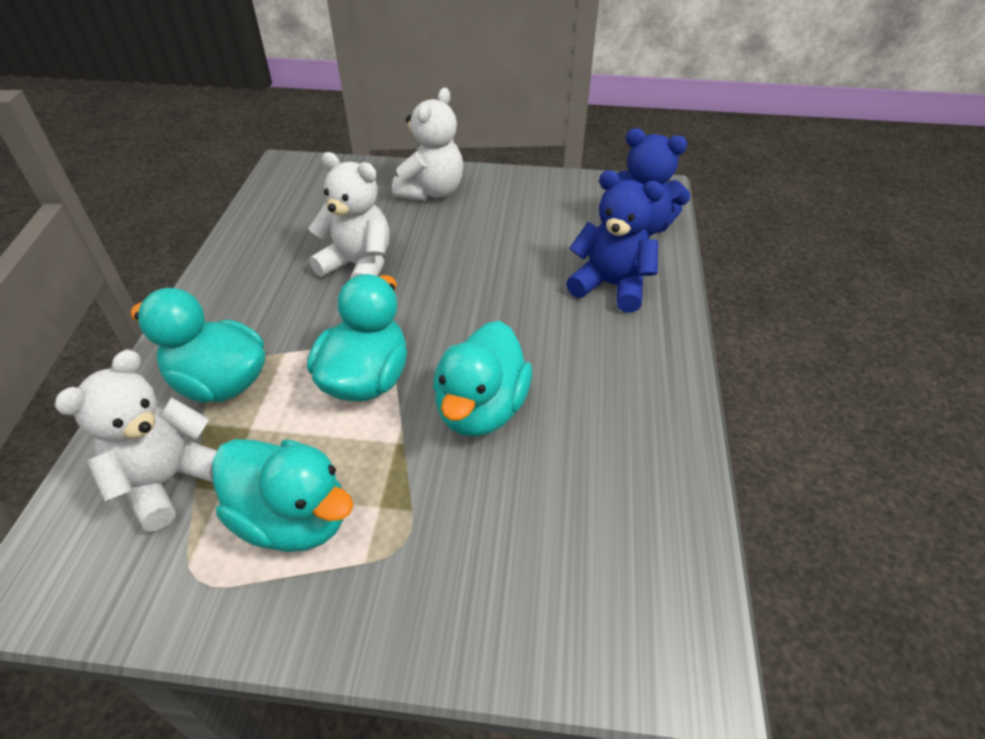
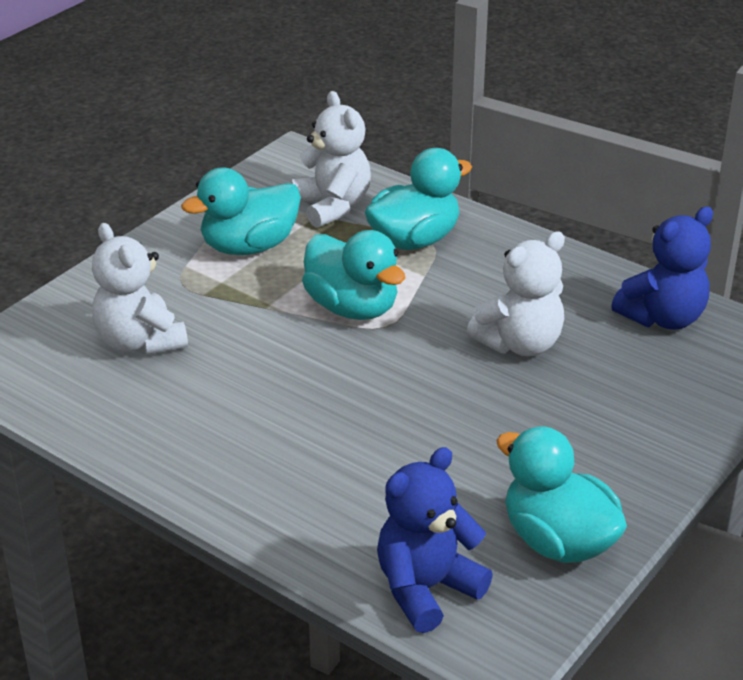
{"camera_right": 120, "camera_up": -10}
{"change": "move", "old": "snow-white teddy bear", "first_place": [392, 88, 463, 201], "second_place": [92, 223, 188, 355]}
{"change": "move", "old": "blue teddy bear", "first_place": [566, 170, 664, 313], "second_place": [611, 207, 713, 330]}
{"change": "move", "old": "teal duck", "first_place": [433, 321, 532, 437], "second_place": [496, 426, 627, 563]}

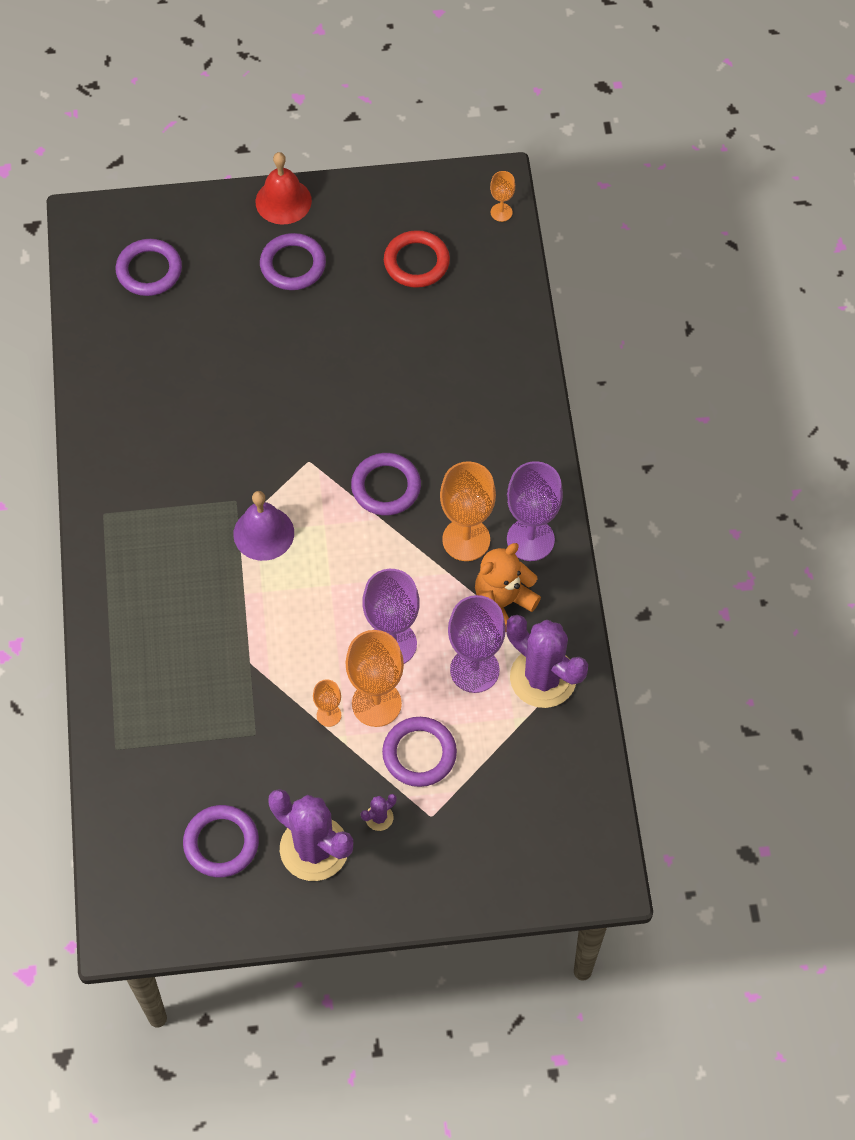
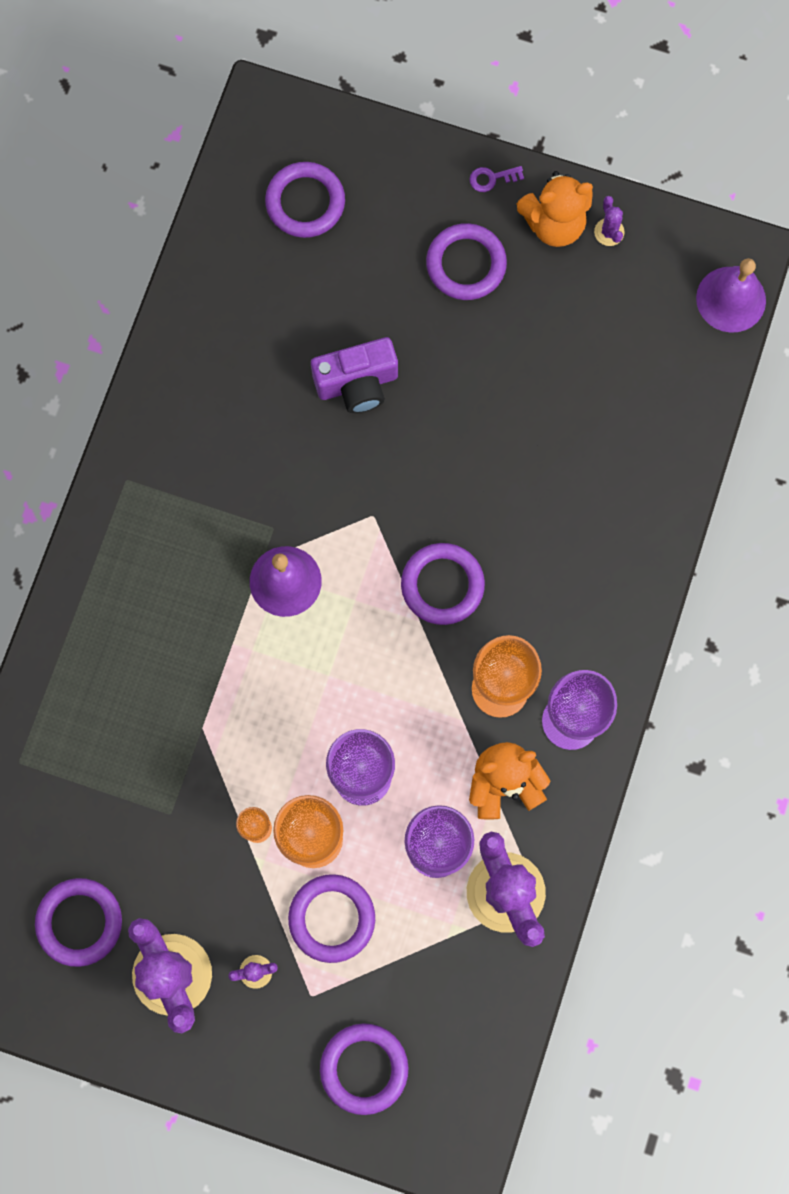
{"camera_right": 25, "camera_up": 15}
{"change": "replace", "old": "scarlet bell", "new": "royal purple latchkey", "first_place": [255, 152, 312, 225], "second_place": [469, 166, 524, 192]}
{"change": "replace", "old": "orange-coloured chalice", "new": "royal purple bell", "first_place": [490, 171, 515, 222], "second_place": [696, 258, 766, 333]}
{"change": "delete", "old": "scarlet torus", "first_place": [384, 230, 450, 288]}
{"change": "insert", "new": "orange-coloured teddy bear", "second_place": [516, 171, 593, 247]}
{"change": "insert", "new": "royal purple saguaro cactus", "second_place": [594, 196, 624, 246]}
{"change": "insert", "new": "royal purple camera", "second_place": [311, 337, 398, 413]}
{"change": "insert", "new": "royal purple torus", "second_place": [320, 1023, 409, 1115]}

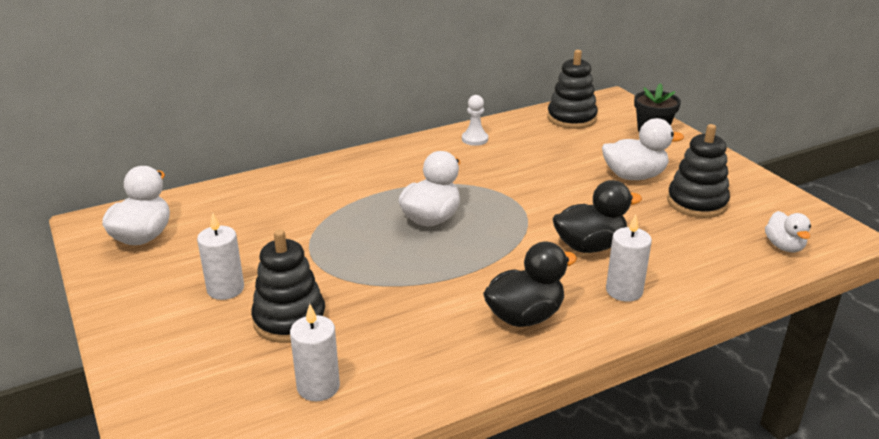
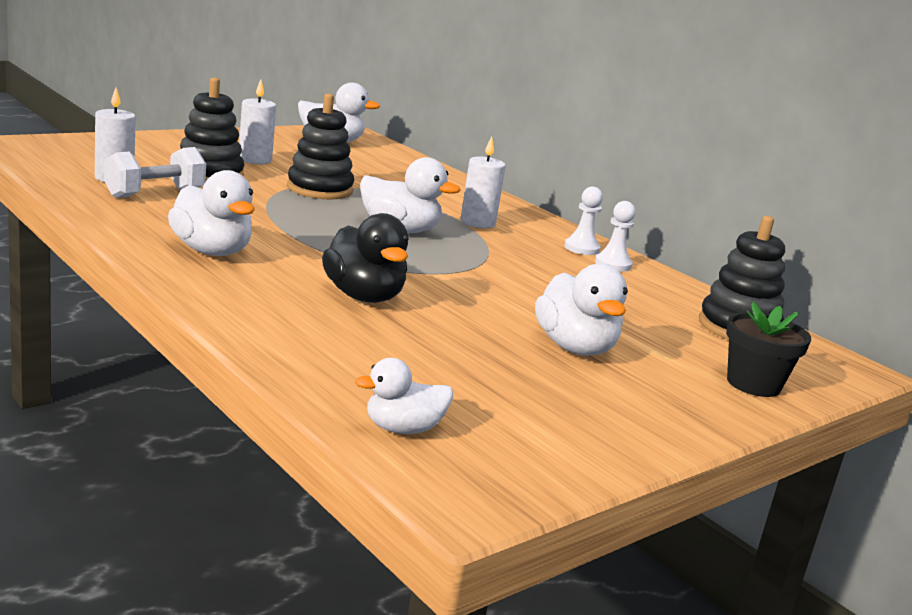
{"camera_right": 75, "camera_up": -10}
{"change": "move", "old": "jet-black stacking rings", "first_place": [667, 124, 730, 218], "second_place": [287, 93, 354, 200]}
{"change": "move", "old": "snow-white wax candle", "first_place": [606, 214, 652, 302], "second_place": [460, 136, 506, 229]}
{"change": "recolor", "old": "jet-black duck", "new": "snow-white duck", "first_place": [483, 242, 577, 327], "second_place": [168, 170, 255, 256]}
{"change": "insert", "new": "snow-white dumbbell", "second_place": [104, 147, 206, 198]}
{"change": "insert", "new": "snow-white pawn", "second_place": [564, 186, 603, 255]}

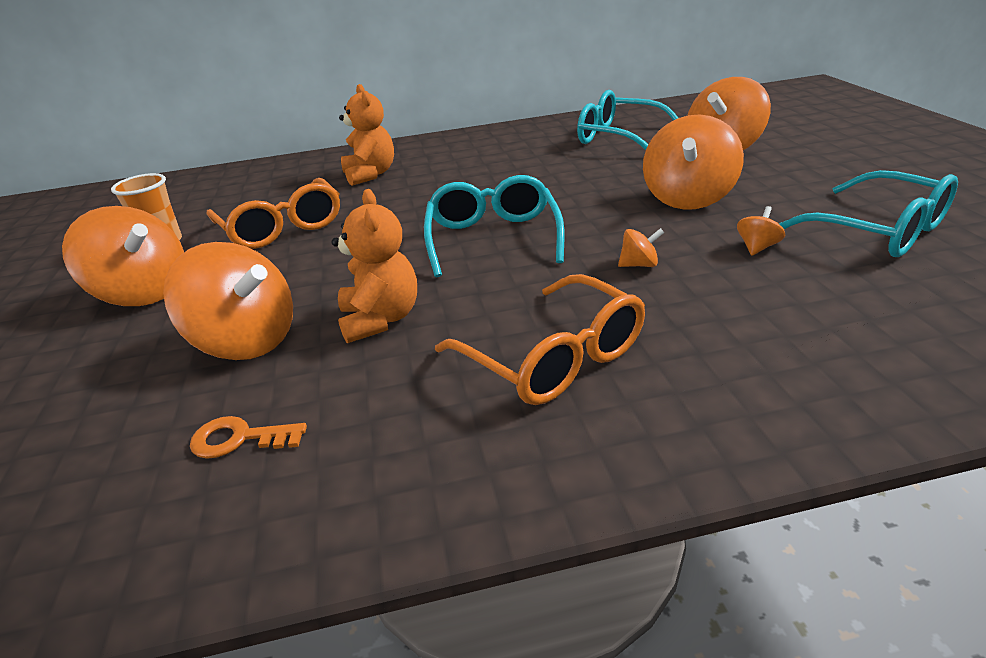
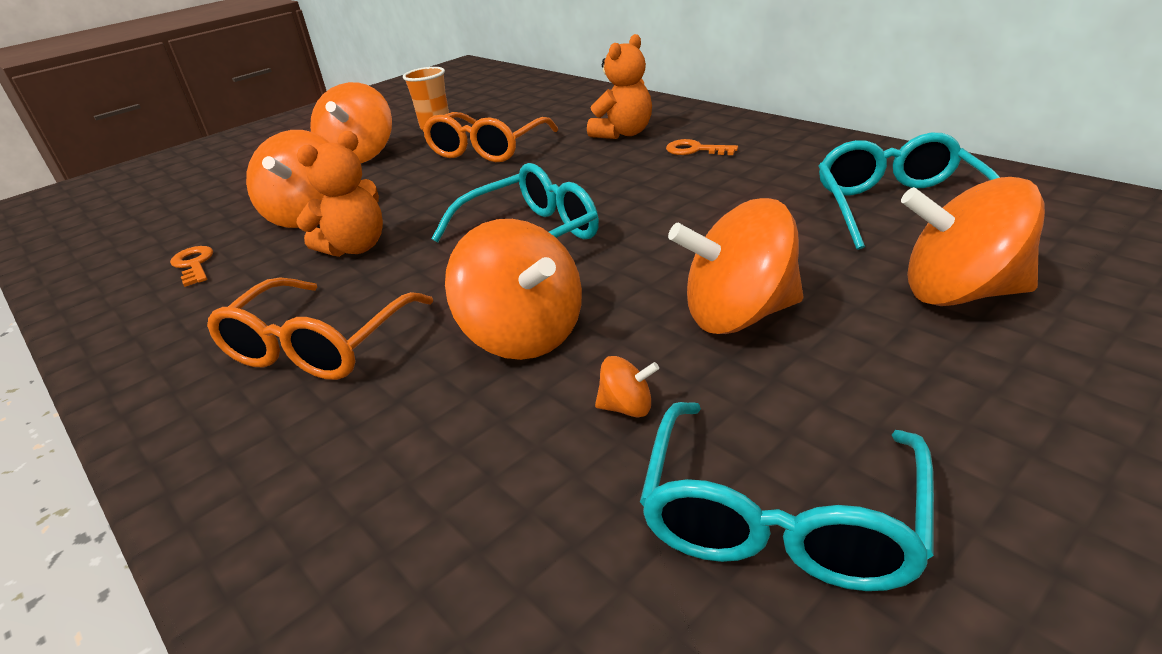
{"camera_right": 60, "camera_up": 0}
{"change": "resize", "old": "orange-coloured toy top", "first_place": [618, 228, 664, 267], "second_place": [445, 219, 582, 360], "factor": 2.36}
{"change": "insert", "new": "orange-coloured latchkey", "second_place": [666, 139, 738, 155]}

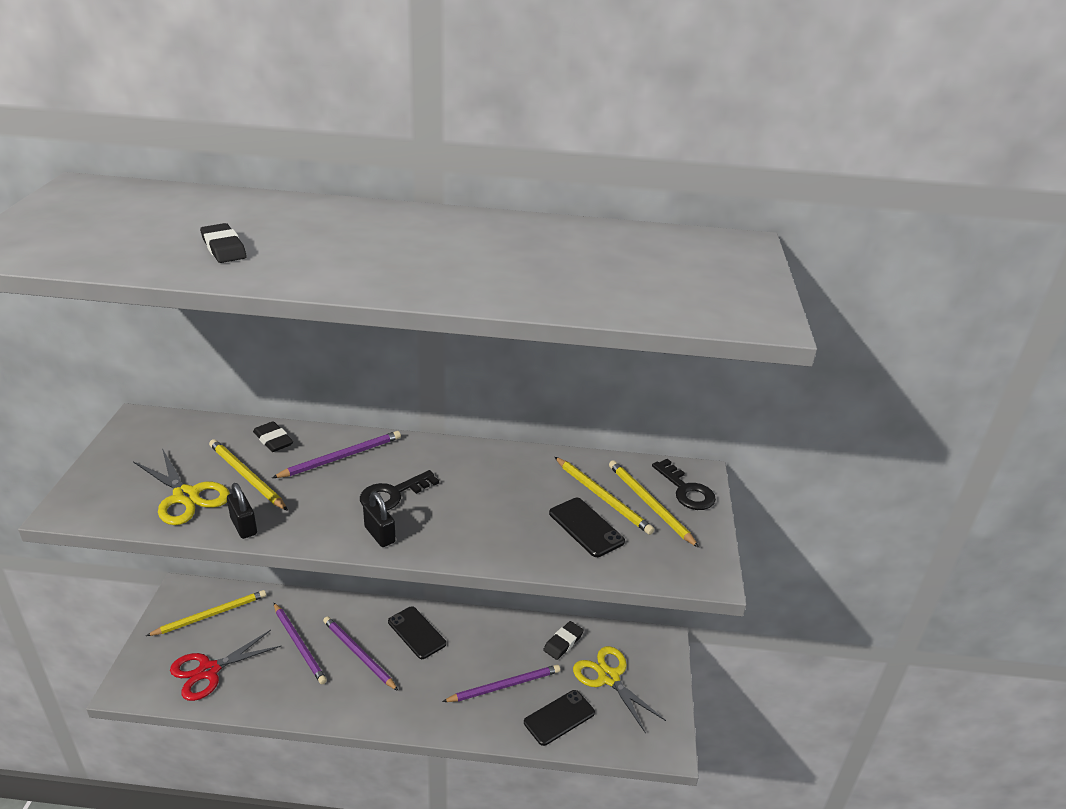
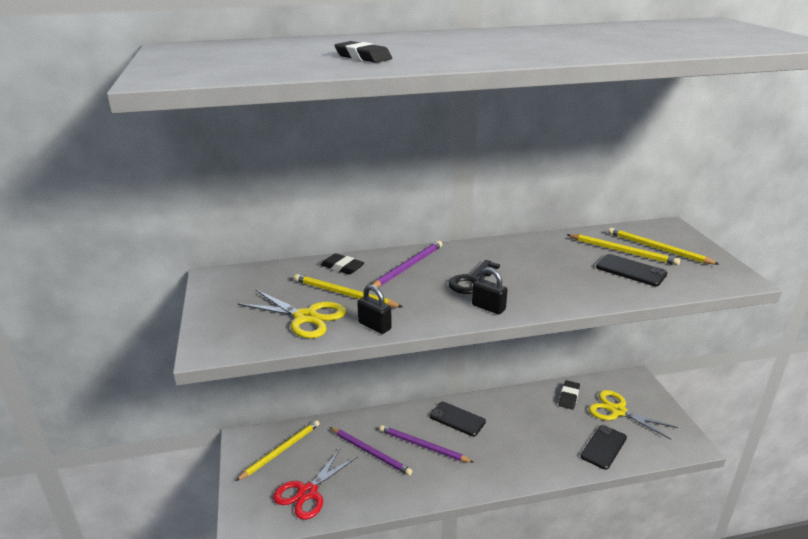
{"camera_right": -15, "camera_up": -5}
{"change": "delete", "old": "jet-black latchkey", "first_place": [652, 459, 716, 510]}
{"change": "delete", "old": "royal purple pencil", "first_place": [442, 665, 560, 702]}

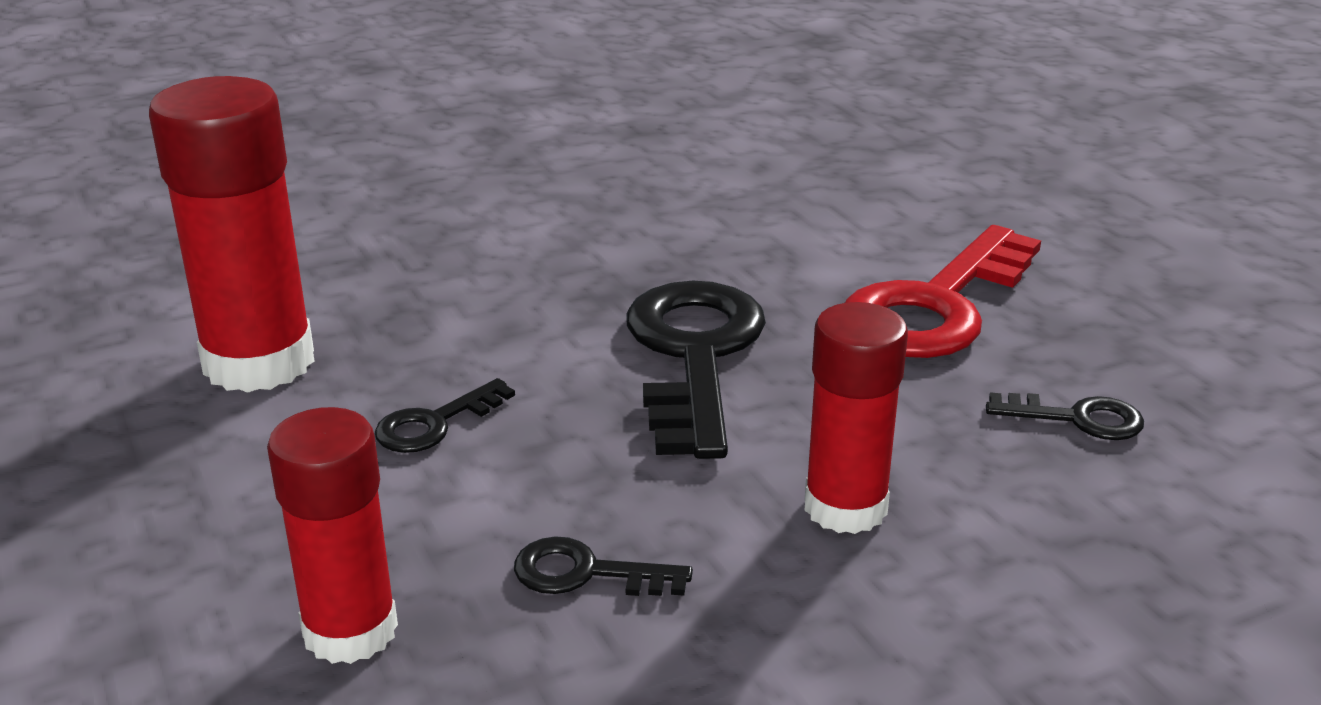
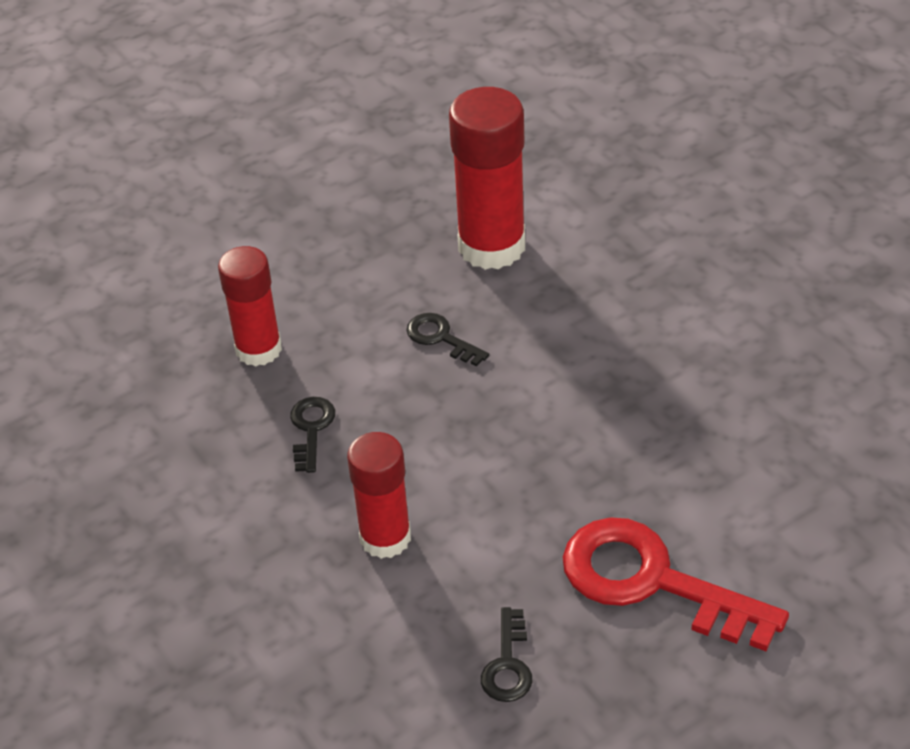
{"camera_right": 85, "camera_up": 15}
{"change": "delete", "old": "jet-black latchkey", "first_place": [626, 281, 766, 459]}

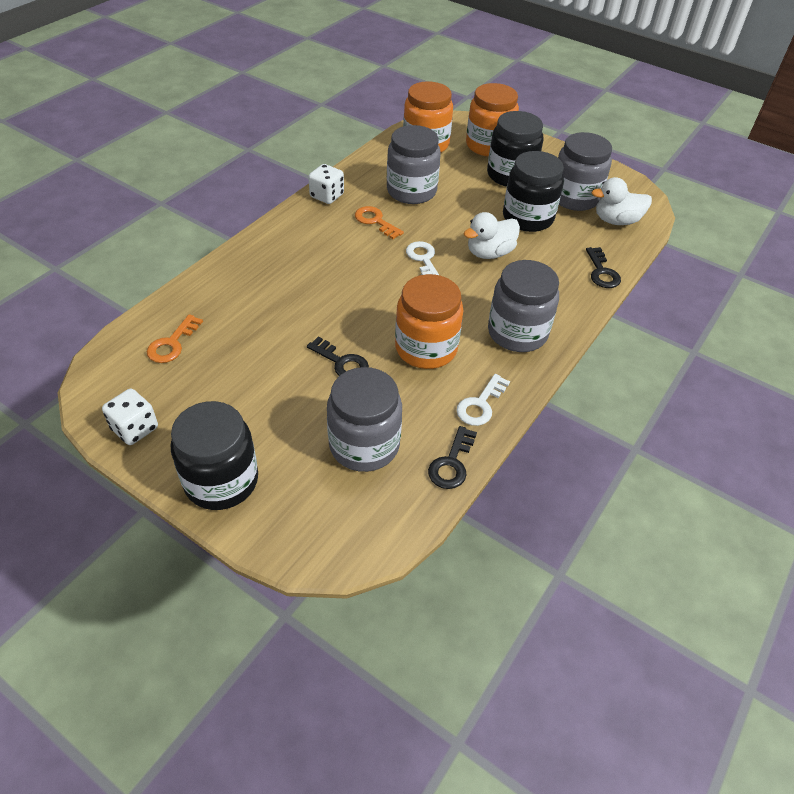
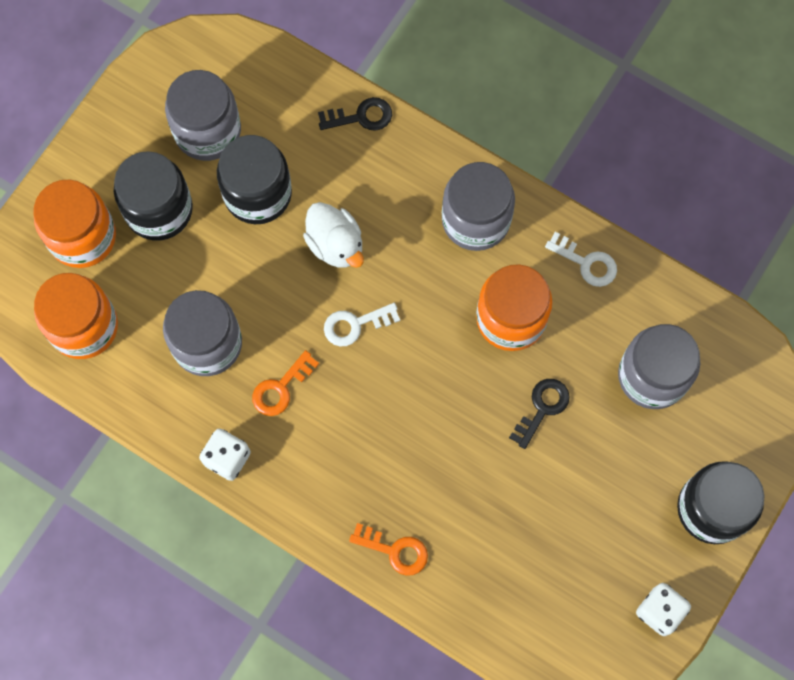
{"camera_right": -90, "camera_up": 25}
{"change": "delete", "old": "snow-white duck", "first_place": [592, 177, 652, 225]}
{"change": "move", "old": "orange-coloured latchkey", "first_place": [147, 314, 203, 363], "second_place": [349, 523, 428, 576]}
{"change": "delete", "old": "jet-black latchkey", "first_place": [428, 426, 477, 489]}

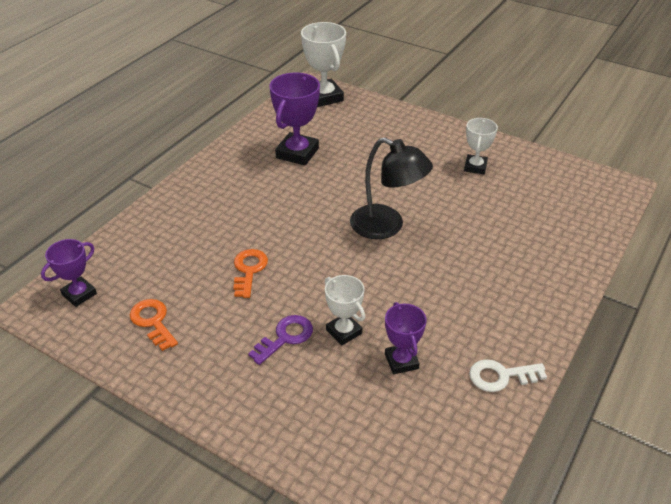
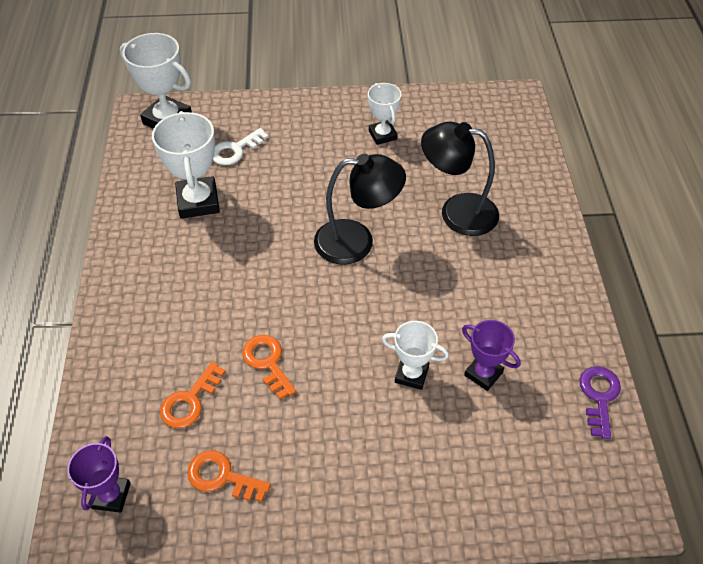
{"camera_right": -35, "camera_up": 10}
{"change": "recolor", "old": "royal purple award cup", "new": "snow-white award cup", "first_place": [269, 72, 320, 166], "second_place": [152, 111, 220, 219]}
{"change": "move", "old": "royal purple latchkey", "first_place": [248, 315, 313, 365], "second_place": [579, 366, 621, 439]}
{"change": "move", "old": "snow-white latchkey", "first_place": [469, 359, 547, 392], "second_place": [213, 128, 268, 165]}
{"change": "insert", "new": "jet-black lamp", "second_place": [421, 121, 499, 236]}
{"change": "insert", "new": "orange-coloured latchkey", "second_place": [160, 362, 226, 428]}

